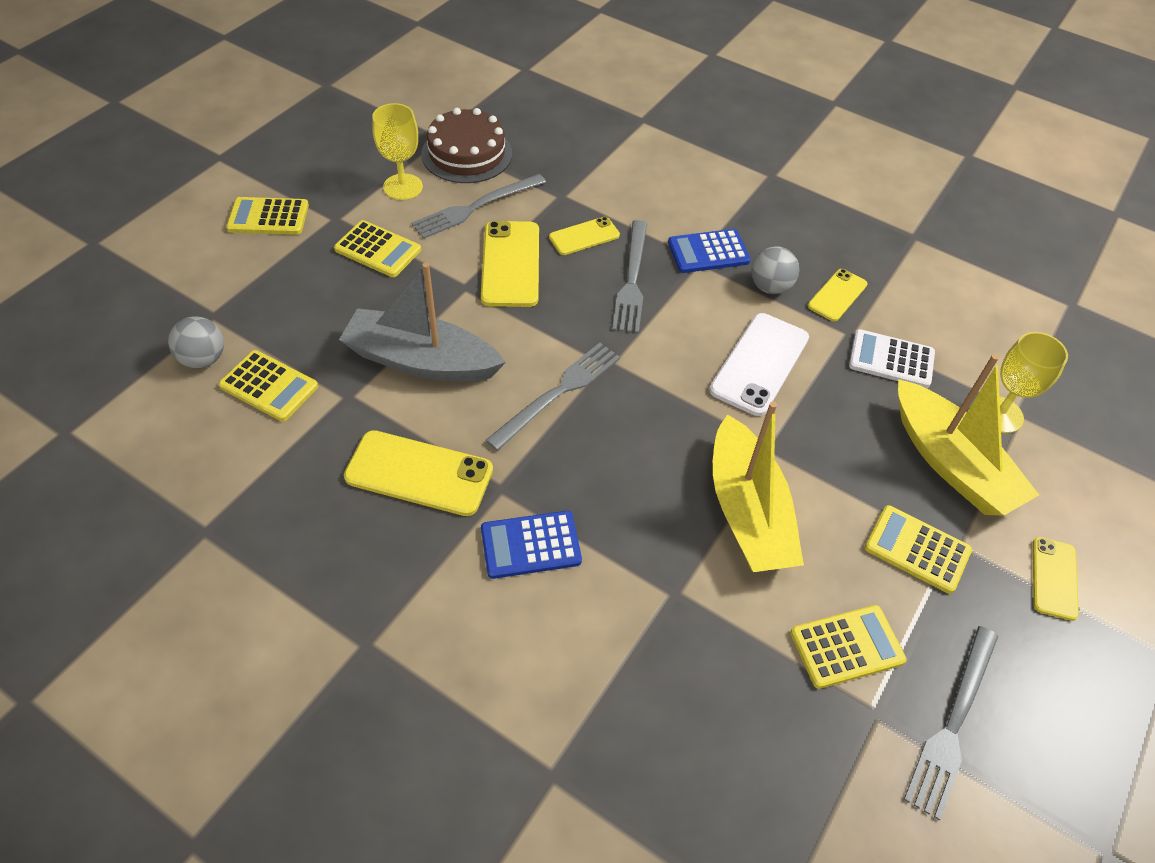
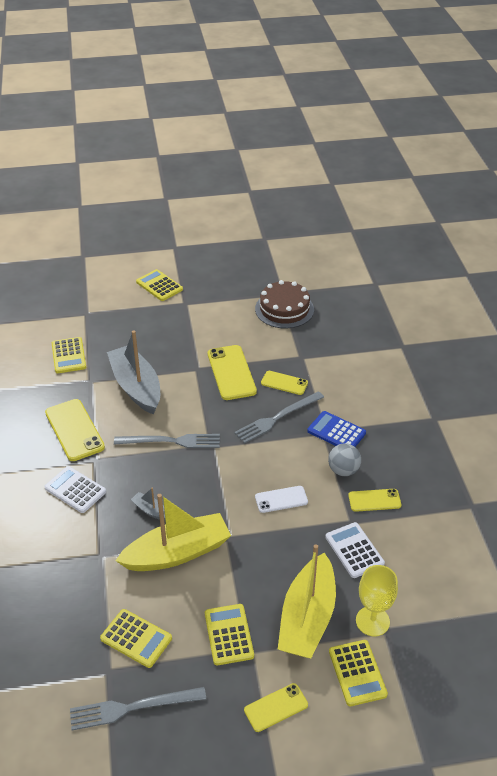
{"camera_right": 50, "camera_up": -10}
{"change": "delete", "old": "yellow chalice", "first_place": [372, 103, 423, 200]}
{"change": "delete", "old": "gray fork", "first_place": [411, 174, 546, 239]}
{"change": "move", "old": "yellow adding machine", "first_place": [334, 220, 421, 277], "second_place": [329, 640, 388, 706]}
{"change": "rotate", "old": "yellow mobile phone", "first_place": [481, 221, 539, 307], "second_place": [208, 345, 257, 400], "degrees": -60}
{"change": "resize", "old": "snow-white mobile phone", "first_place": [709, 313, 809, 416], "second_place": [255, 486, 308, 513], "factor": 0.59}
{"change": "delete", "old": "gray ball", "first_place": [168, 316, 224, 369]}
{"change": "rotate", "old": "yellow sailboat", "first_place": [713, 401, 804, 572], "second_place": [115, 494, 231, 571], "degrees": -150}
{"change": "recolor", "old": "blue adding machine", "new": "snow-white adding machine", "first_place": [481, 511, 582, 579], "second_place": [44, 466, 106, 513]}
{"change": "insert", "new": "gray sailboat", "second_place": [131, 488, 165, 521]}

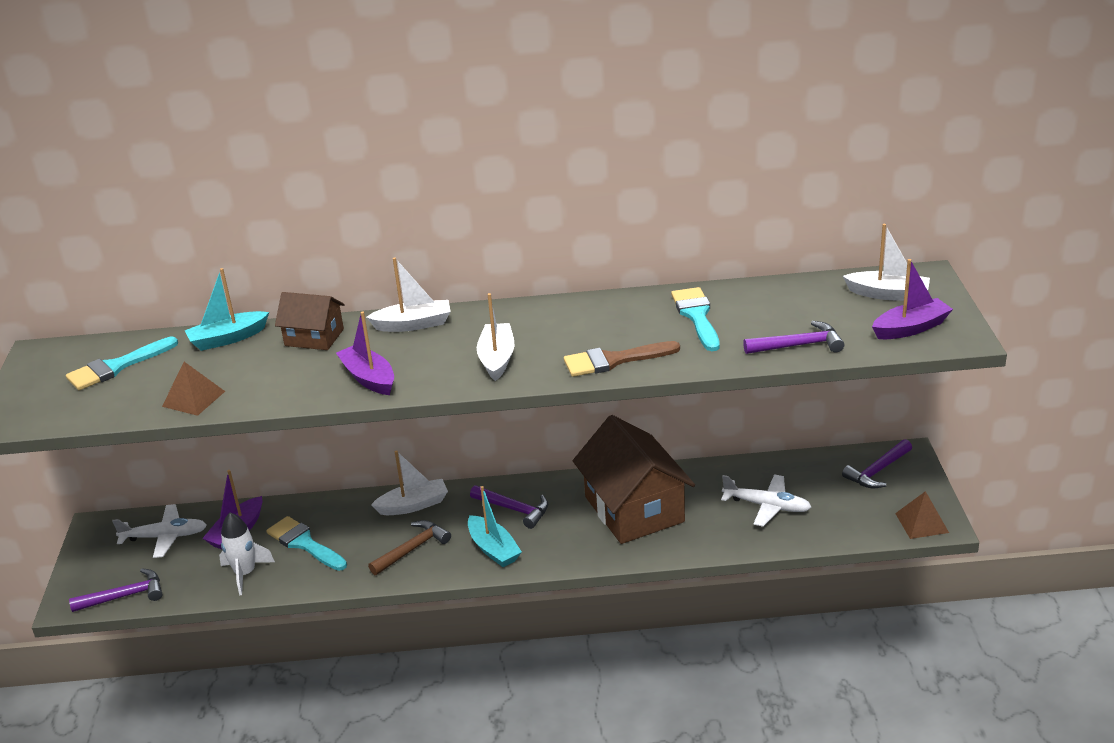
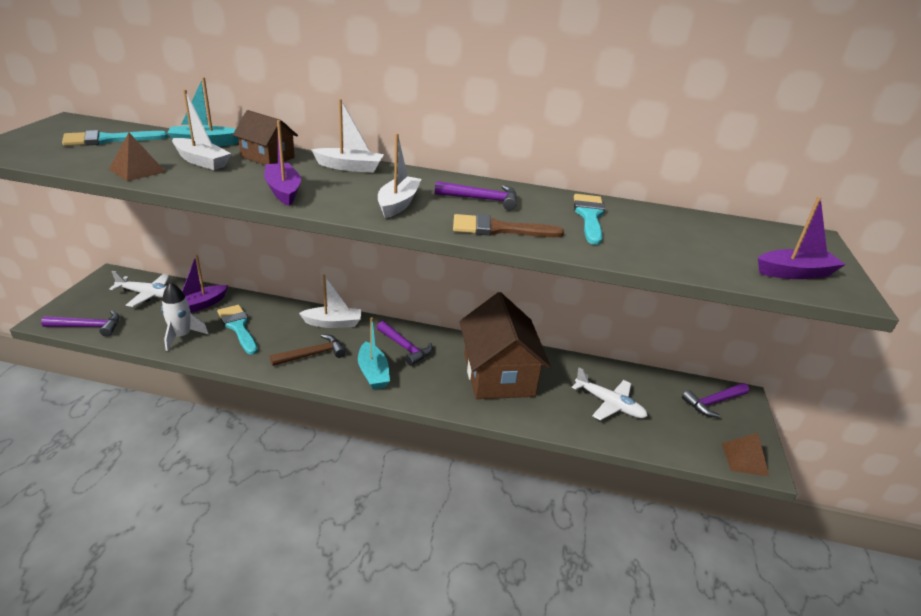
{"camera_right": 10, "camera_up": 0}
{"change": "move", "old": "snow-white sailboat", "first_place": [843, 224, 930, 301], "second_place": [172, 90, 231, 170]}
{"change": "move", "old": "royal purple carpenter's hammer", "first_place": [743, 321, 844, 354], "second_place": [435, 181, 517, 210]}

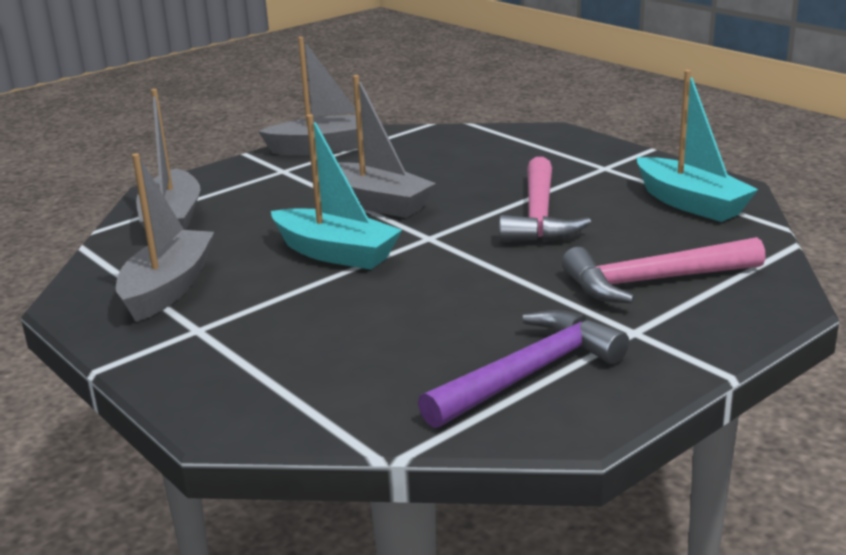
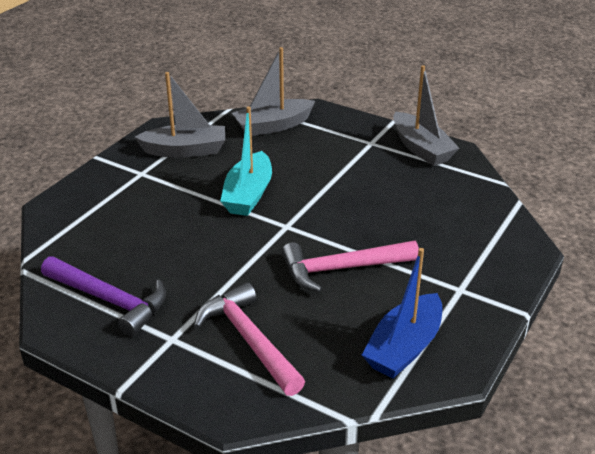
{"camera_right": 70, "camera_up": 10}
{"change": "recolor", "old": "teal sailboat", "new": "blue sailboat", "first_place": [637, 70, 758, 222], "second_place": [362, 248, 442, 378]}
{"change": "delete", "old": "gray sailboat", "first_place": [338, 75, 436, 218]}

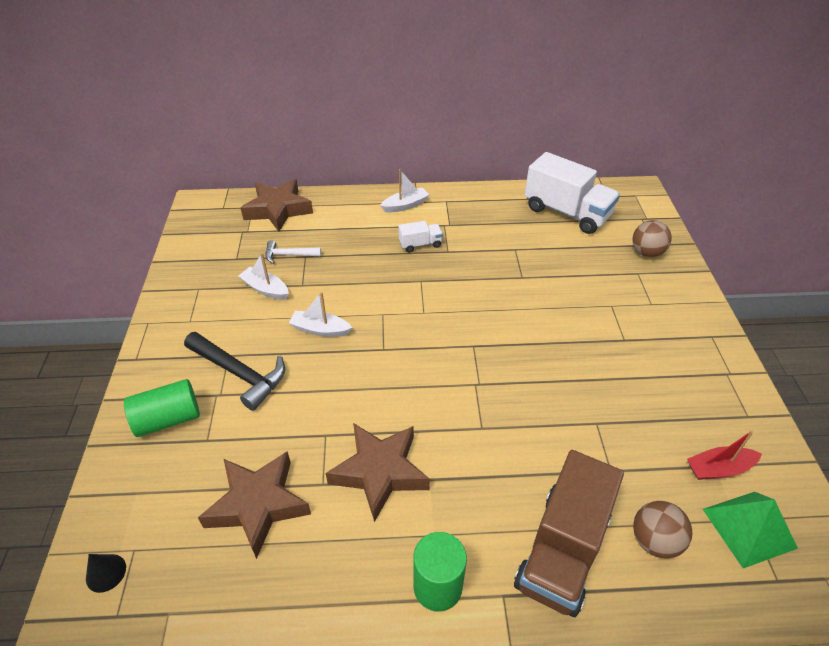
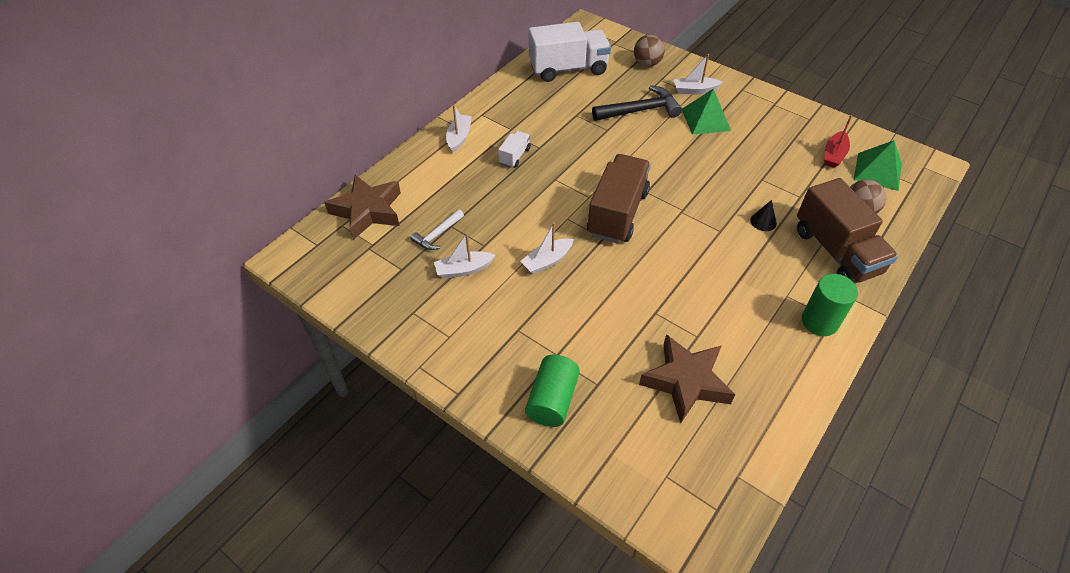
{"camera_right": -50, "camera_up": 5}
{"change": "move", "old": "jet-black carpenter's hammer", "first_place": [184, 332, 285, 411], "second_place": [592, 85, 682, 121]}
{"change": "delete", "old": "dark brown five-pointed star", "first_place": [326, 423, 430, 522]}
{"change": "move", "old": "jet-black cone", "first_place": [86, 554, 126, 593], "second_place": [750, 200, 777, 231]}
{"change": "insert", "new": "snow-white sailboat", "second_place": [674, 54, 723, 94]}
{"change": "insert", "new": "emerald solid pyramid", "second_place": [682, 88, 731, 134]}
{"change": "insert", "new": "dark brown truck", "second_place": [587, 154, 651, 244]}

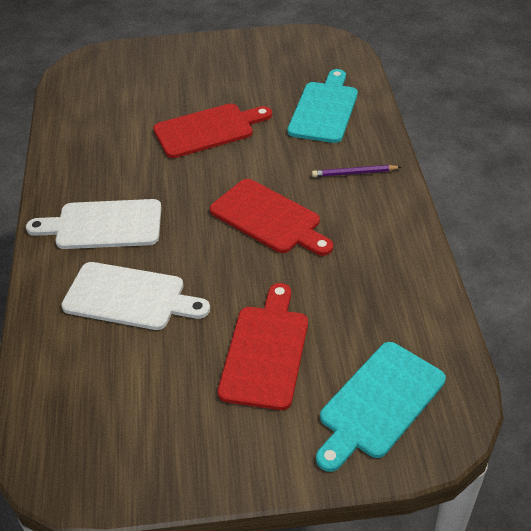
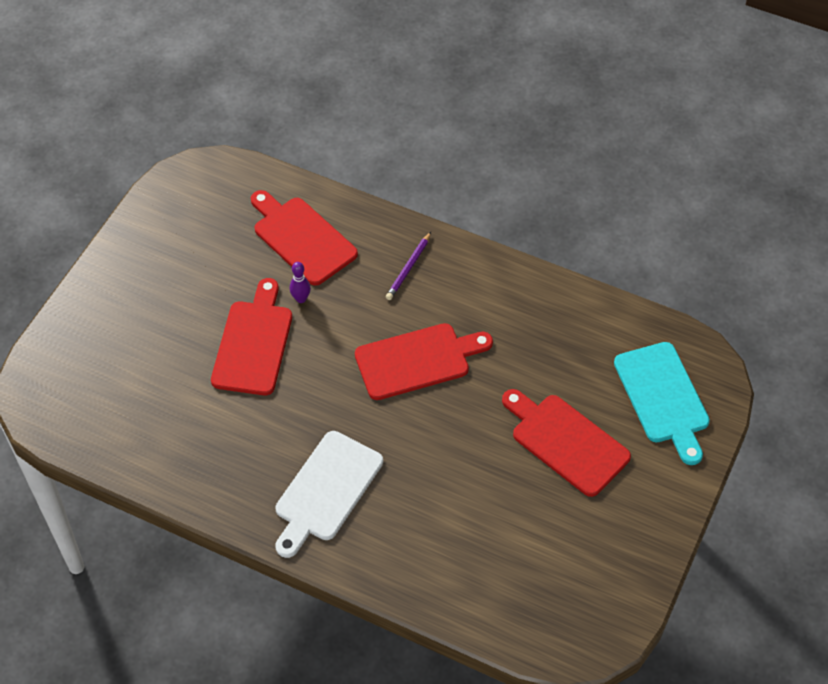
{"camera_right": -60, "camera_up": 10}
{"change": "recolor", "old": "teal chopping board", "new": "scarlet chopping board", "first_place": [287, 69, 358, 143], "second_place": [251, 190, 358, 286]}
{"change": "delete", "old": "snow-white chopping board", "first_place": [61, 262, 210, 330]}
{"change": "insert", "new": "royal purple bowling pin", "second_place": [290, 262, 311, 303]}

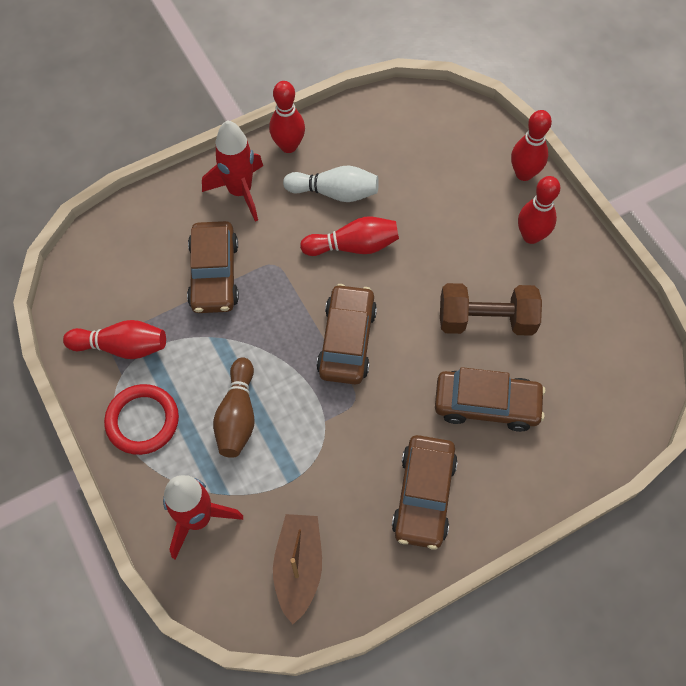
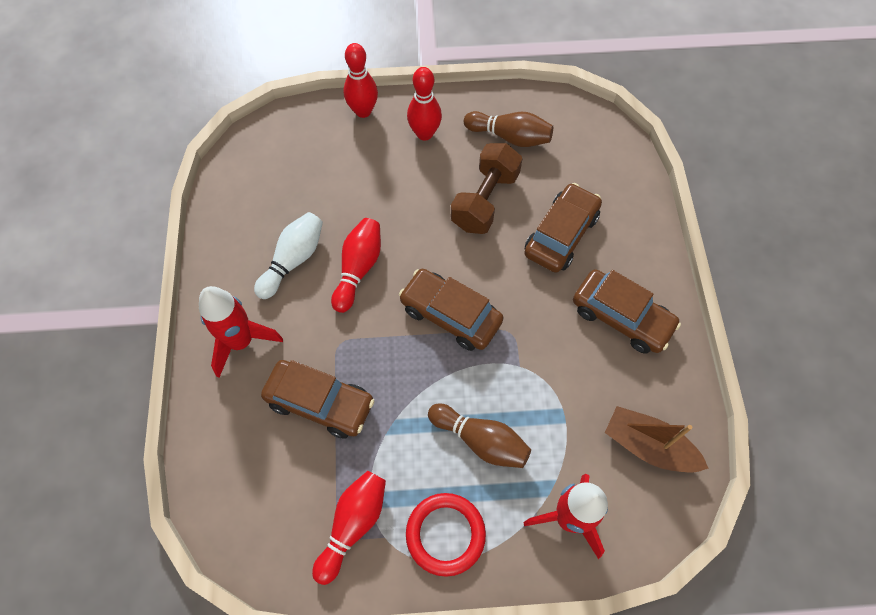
{"camera_right": -65, "camera_up": 0}
{"change": "delete", "old": "scarlet bowling pin", "first_place": [269, 81, 305, 153]}
{"change": "insert", "new": "dark brown bowling pin", "second_place": [464, 111, 553, 147]}

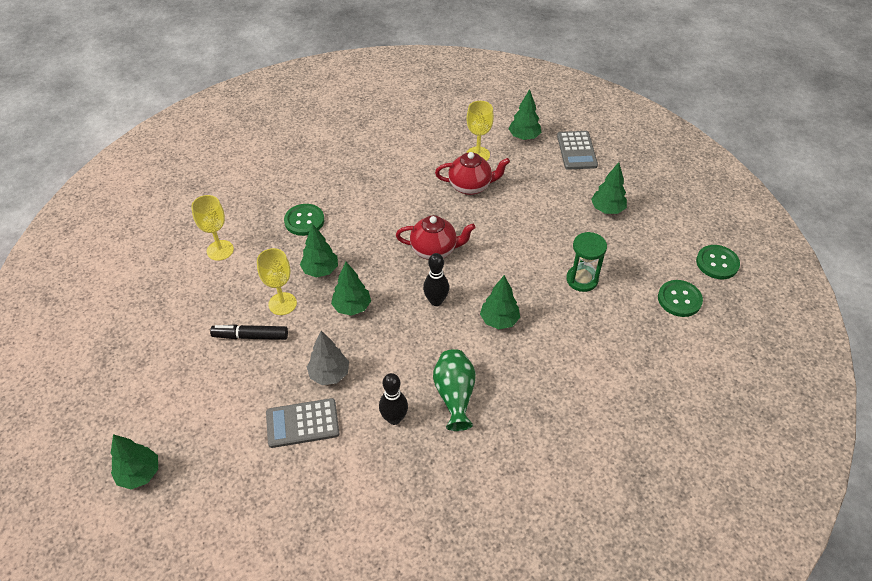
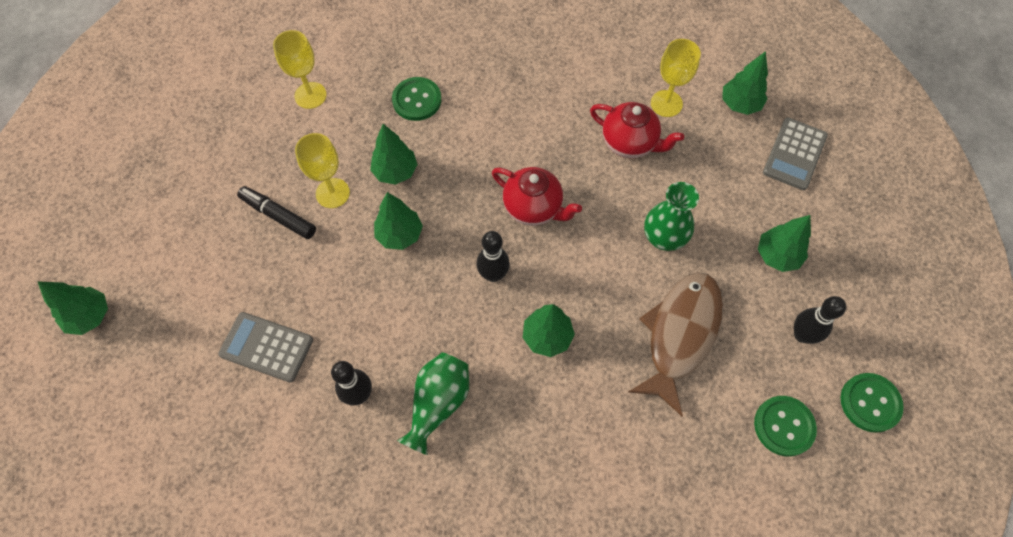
{"camera_right": 30, "camera_up": 15}
{"change": "replace", "old": "emerald sandglass", "new": "dark brown fish figure", "first_place": [566, 232, 607, 292], "second_place": [628, 272, 723, 416]}
{"change": "delete", "old": "gray tree", "first_place": [307, 331, 349, 385]}
{"change": "insert", "new": "emerald tall vase", "second_place": [644, 182, 699, 251]}
{"change": "insert", "new": "jet-black bowling pin", "second_place": [794, 296, 846, 344]}

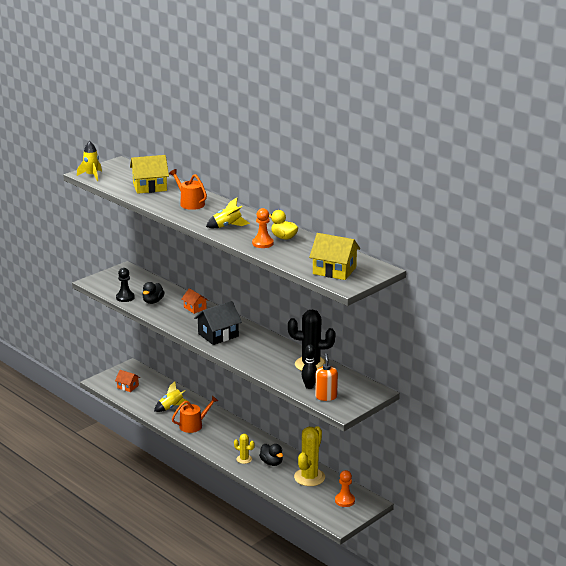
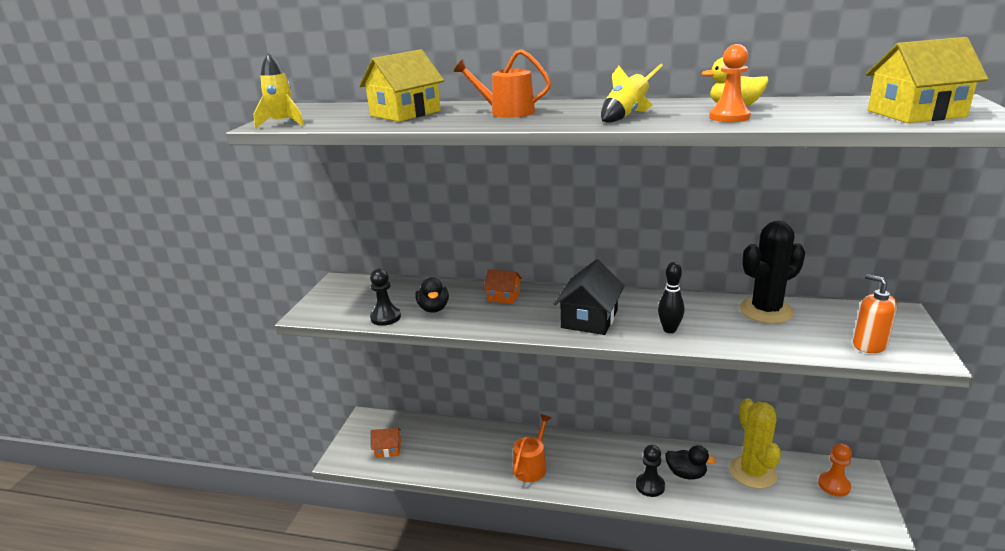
{"camera_right": -30, "camera_up": 0}
{"change": "move", "old": "jet-black bowling pin", "first_place": [302, 345, 317, 389], "second_place": [658, 262, 684, 333]}
{"change": "delete", "old": "yellow rocket", "first_place": [154, 381, 189, 412]}
{"change": "replace", "old": "yellow saguaro cactus", "new": "jet-black pawn", "first_place": [234, 434, 255, 464], "second_place": [636, 445, 665, 497]}

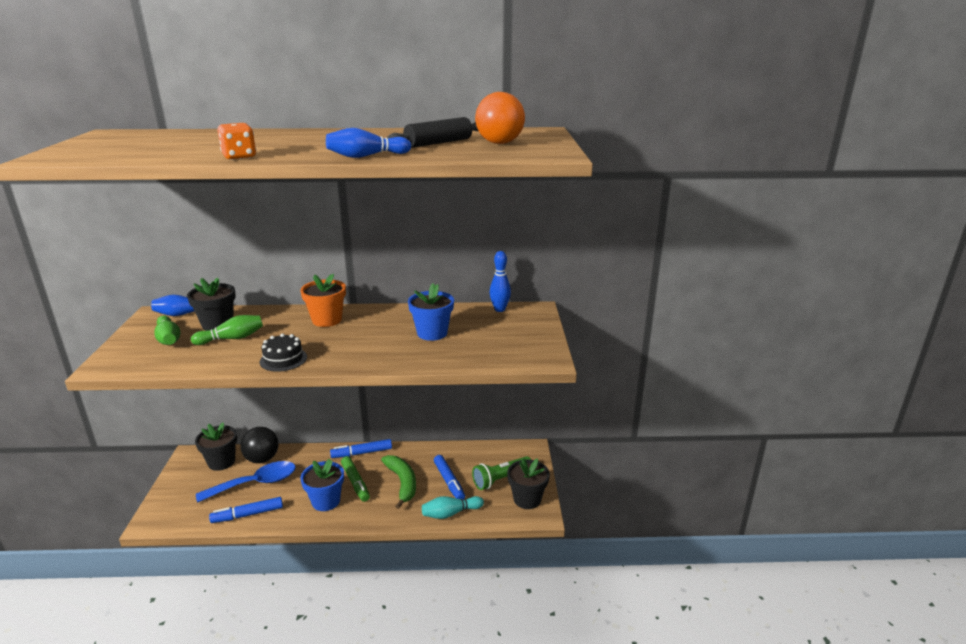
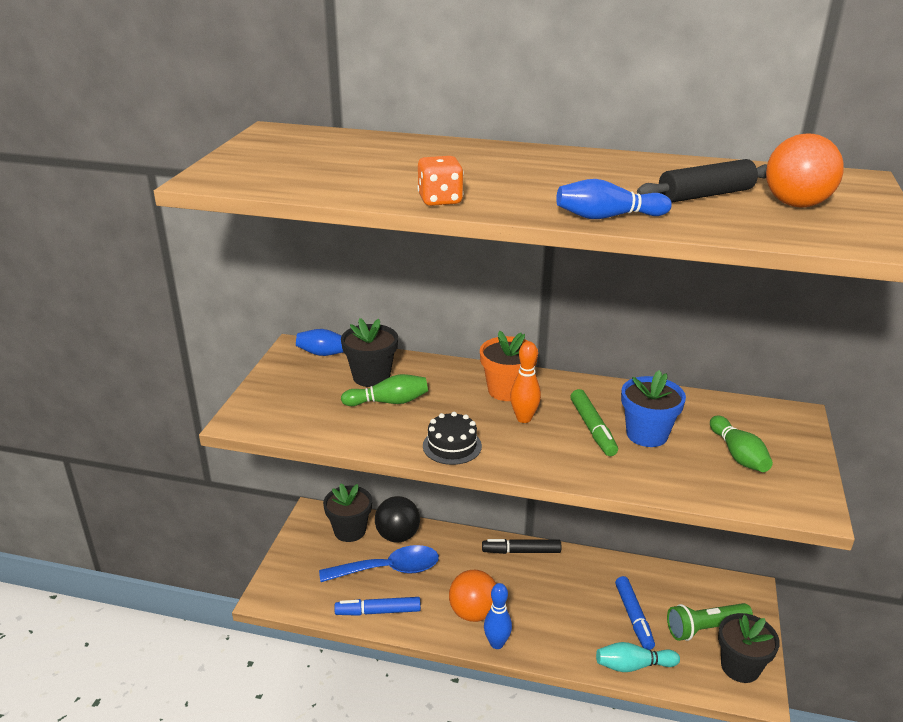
{"camera_right": 15, "camera_up": 5}
{"change": "move", "old": "blue bowling pin", "first_place": [490, 251, 511, 312], "second_place": [484, 583, 512, 649]}
{"change": "move", "old": "emerald bowling pin", "first_place": [154, 315, 180, 345], "second_place": [710, 416, 773, 472]}
{"change": "recolor", "old": "blue marker", "new": "jet-black marker", "first_place": [330, 439, 392, 458], "second_place": [482, 539, 561, 554]}
{"change": "delete", "old": "emerald banana fruit", "first_place": [381, 455, 416, 509]}
{"change": "move", "old": "emerald marker", "first_place": [341, 456, 370, 502], "second_place": [570, 389, 618, 456]}
{"change": "replace", "old": "blue flower pot", "new": "orange-coloured ball", "first_place": [300, 459, 344, 511], "second_place": [449, 570, 496, 622]}
{"change": "insert", "new": "orange-coloured bowling pin", "second_place": [510, 341, 541, 423]}

